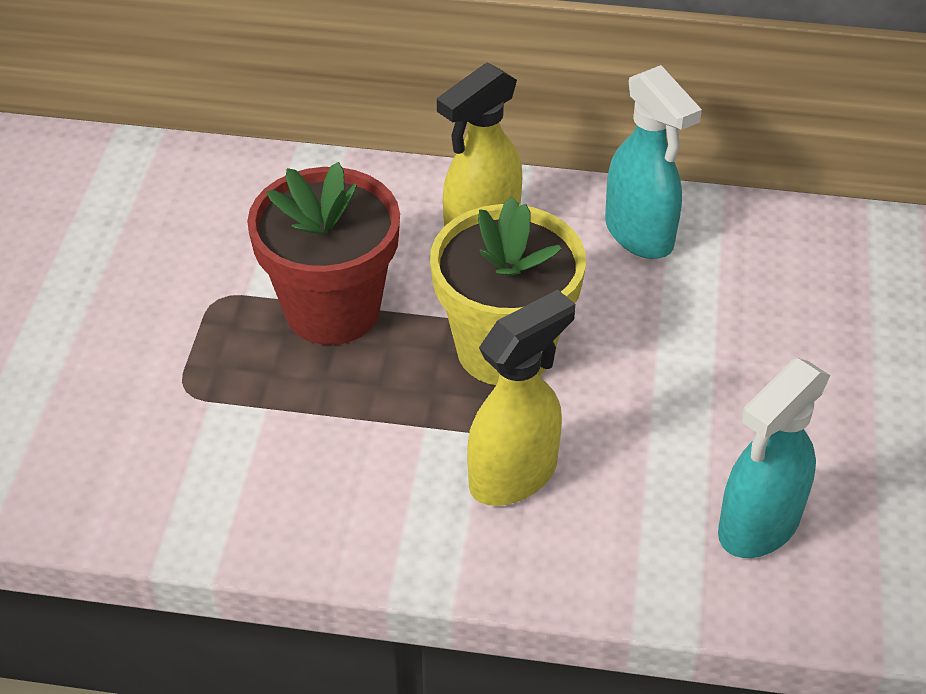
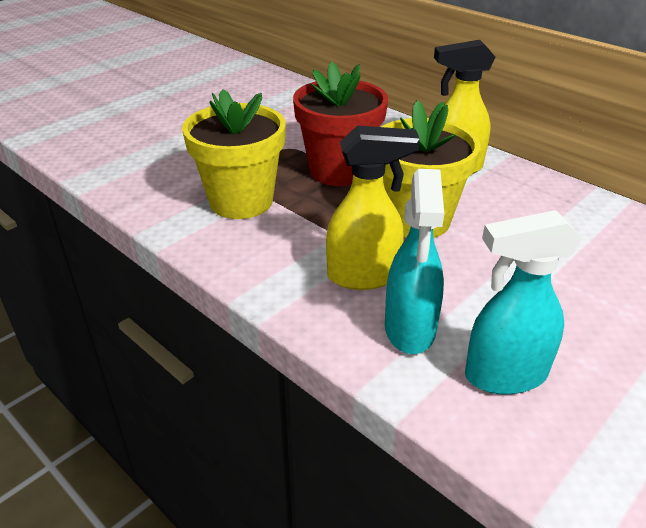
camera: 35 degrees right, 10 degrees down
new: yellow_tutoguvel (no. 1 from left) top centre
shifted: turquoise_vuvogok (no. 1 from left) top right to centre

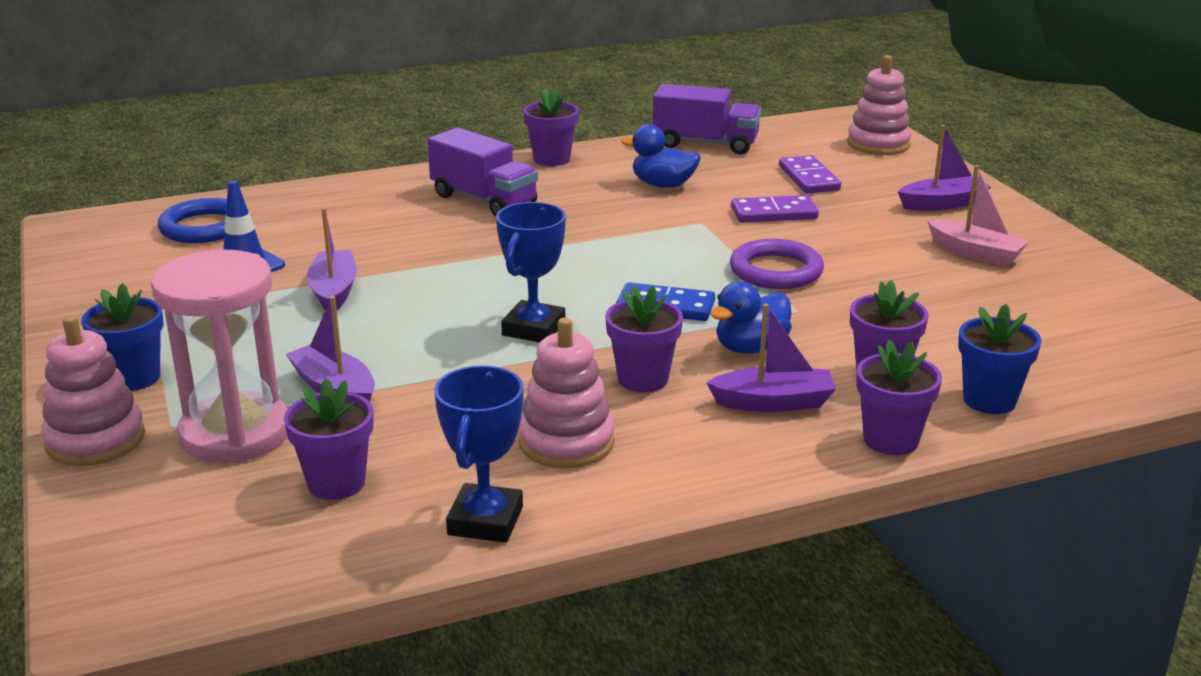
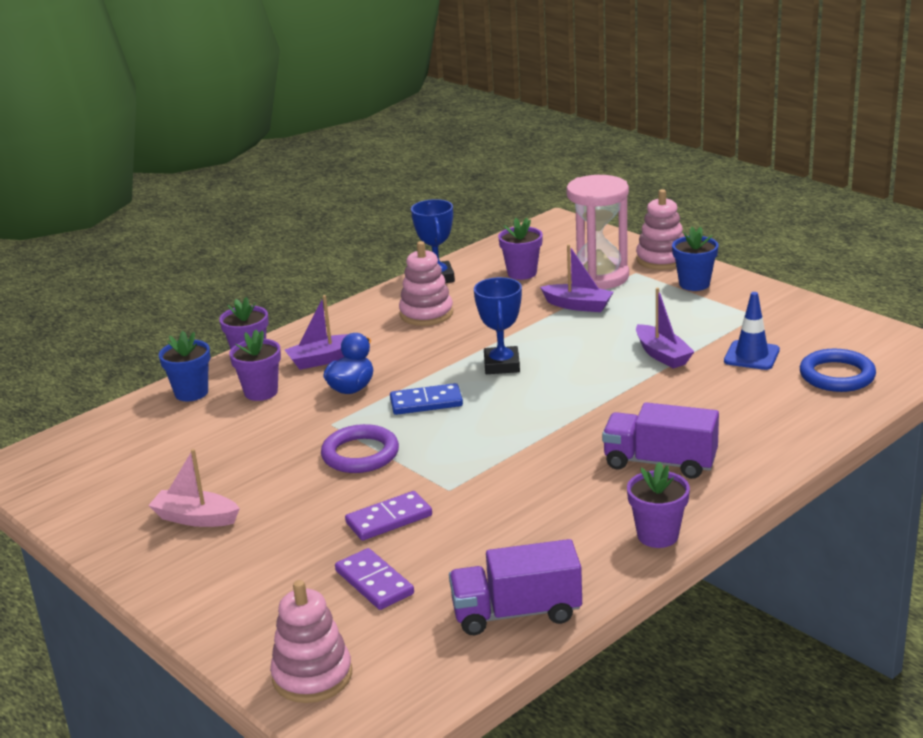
camera: 160 degrees right, 0 degrees up
gone: purple_tutoguvel (no. 3 from left) centre; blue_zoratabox (no. 1 from left) top centre; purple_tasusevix (no. 4 from left) top right

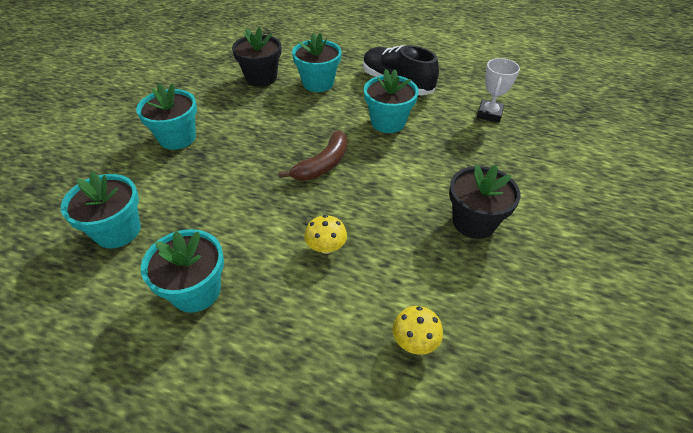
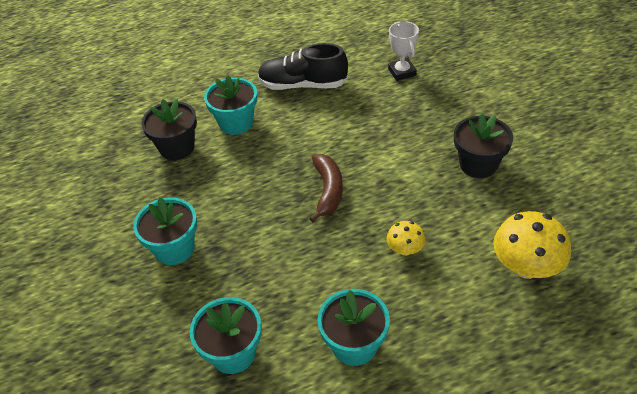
camera: 35 degrees left, 0 degrees up
gone: turquoise_tutoguvel (no. 5 from left) top centre
scaled: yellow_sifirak (no. 2 from left) bottom centre = middle right x1.85

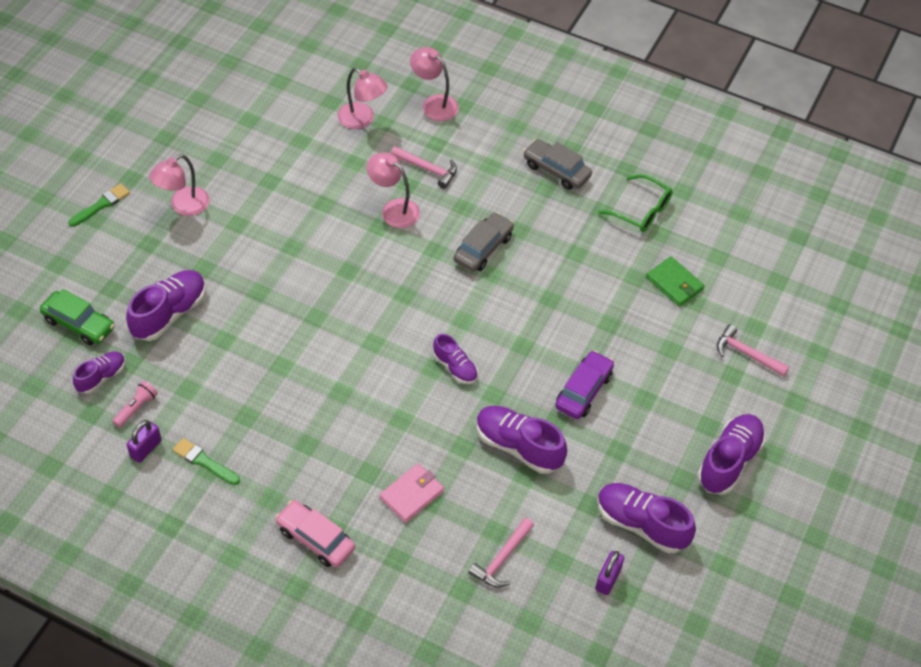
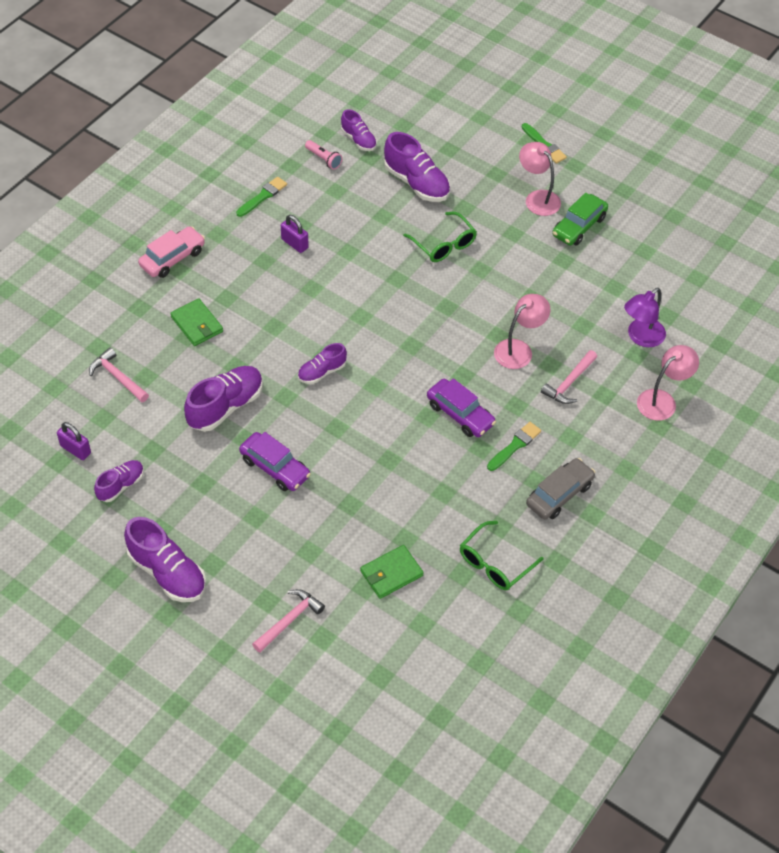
camera: 100 degrees right, 0 degrees up
new: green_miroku (no. 1 from left) top centre; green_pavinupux (no. 2 from left) centre
shifted: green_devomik middle left to top right; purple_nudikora (no. 1 from left in the first image) middle left to purple_nudikora (no. 2 from left) top centre
repainted: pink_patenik (no. 2 from left) top centre to purple_patenik middle right; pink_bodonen bottom centre to green_bodonen (no. 1 from left) middle left; grey_devomik (no. 1 from left) centre to purple_devomik (no. 2 from left) centre
scaled: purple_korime (no. 5 from left in the first image) bottom right = middle left x0.59

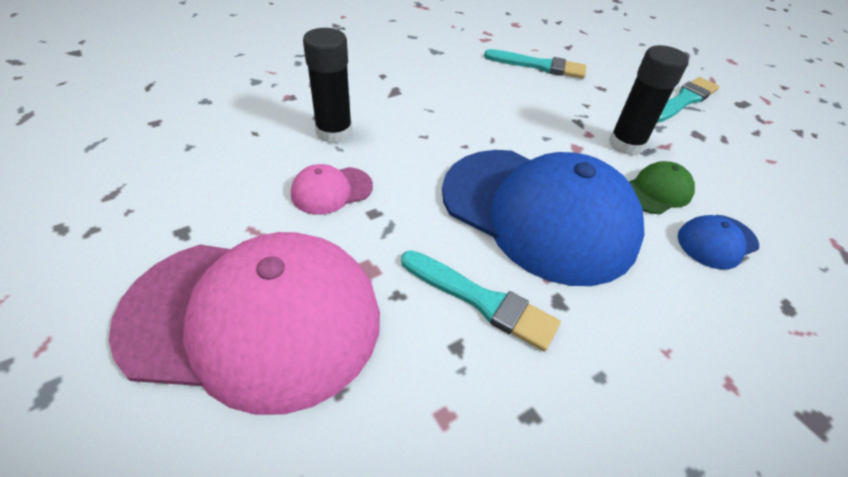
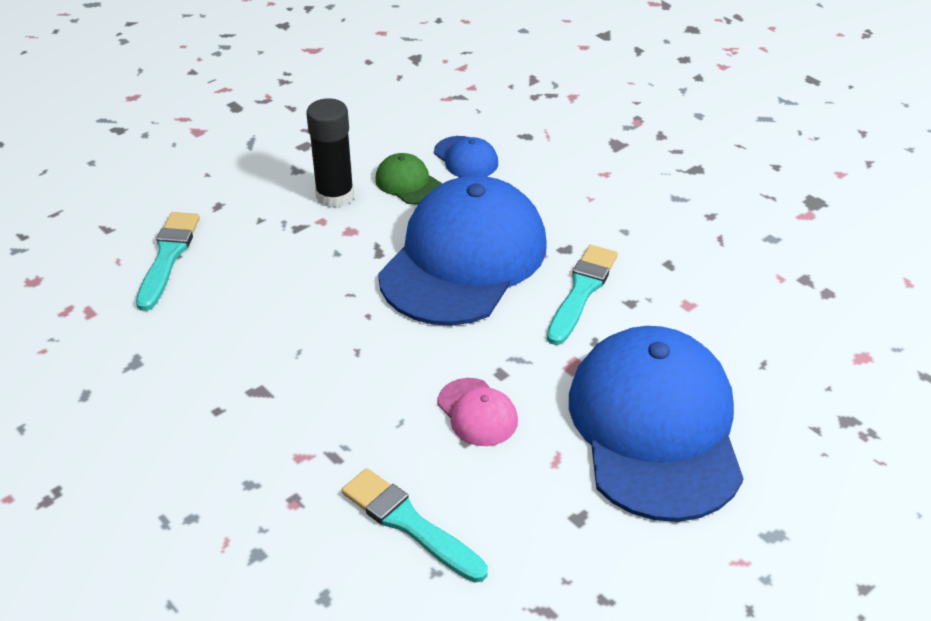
camera: 95 degrees left, 5 degrees down
gone: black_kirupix (no. 1 from left) top centre
shifted: turquoise_pavinupux (no. 3 from left in the first image) top right to turquoise_pavinupux (no. 2 from left) bottom centre
repainted: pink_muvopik (no. 1 from left) bottom left to blue_muvopik (no. 3 from left) bottom right

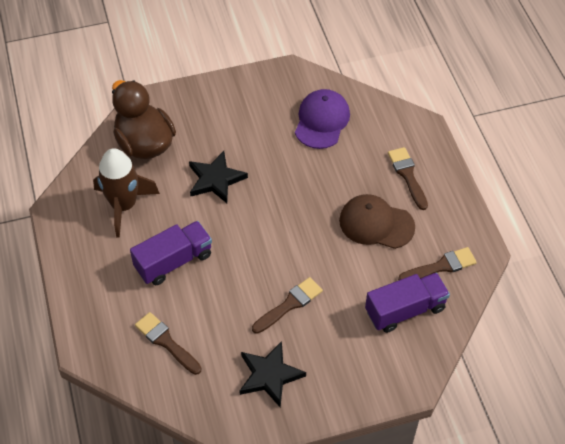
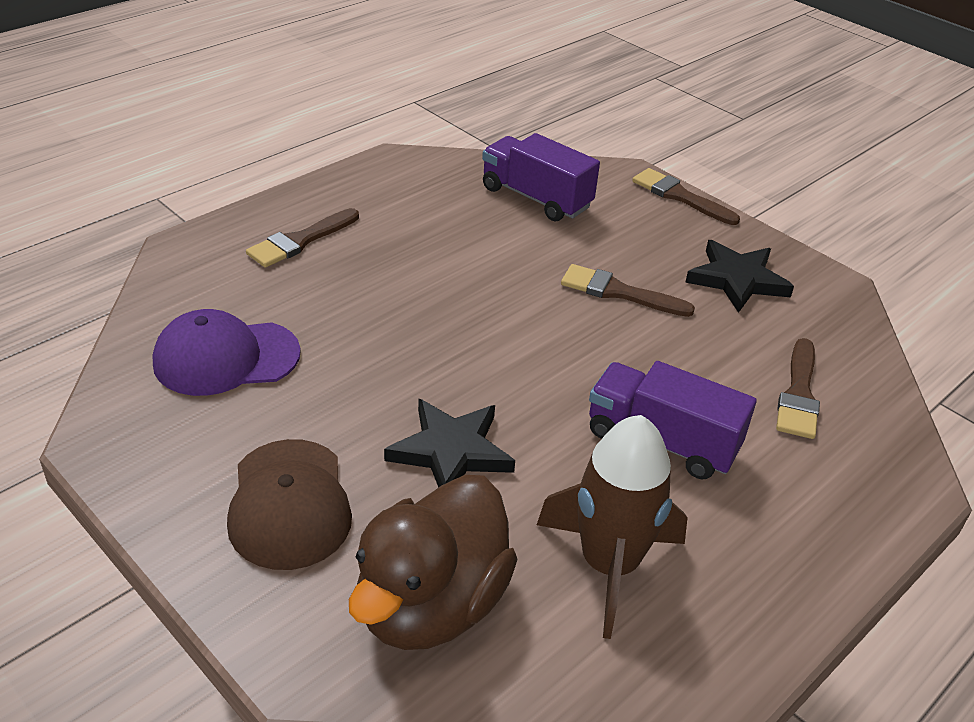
camera: 120 degrees left, 15 degrees down
shifted: brown_muvopik middle right to bottom left; brown_pavinupux (no. 4 from left in the first image) middle right to brown_pavinupux (no. 3 from left) top right

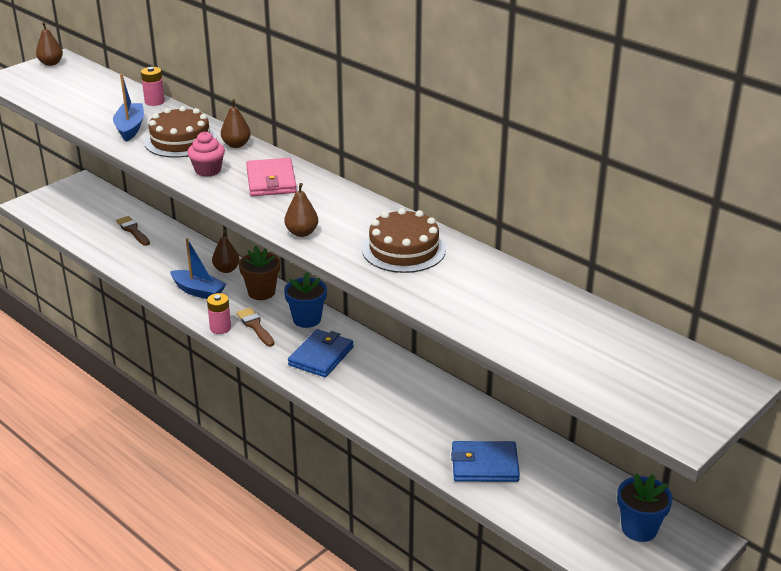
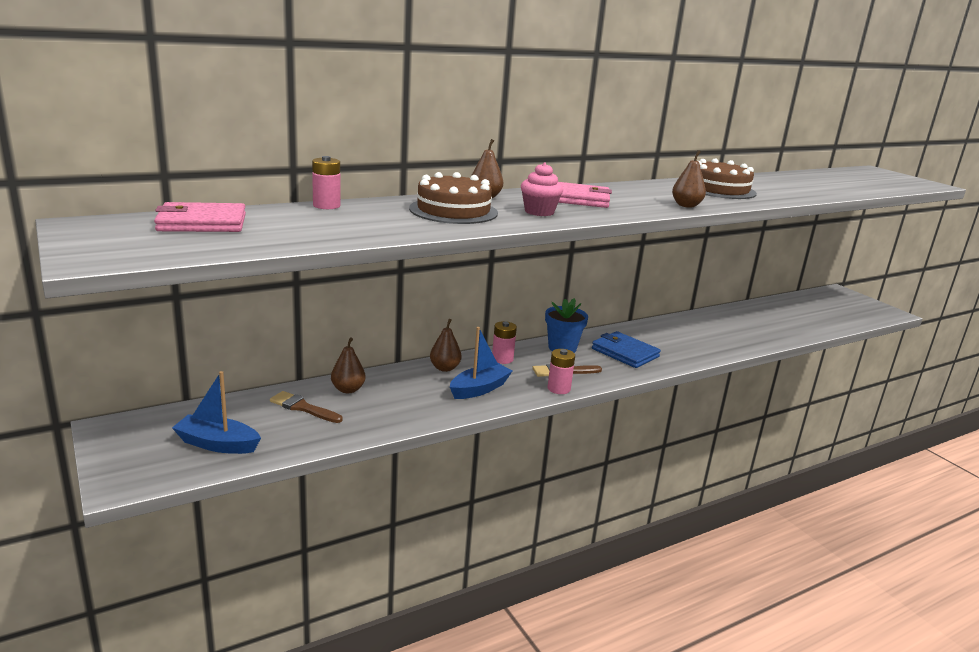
camera: 75 degrees left, 10 degrees down
gone: blue_bodonen (no. 2 from left) bottom centre; blue_tutoguvel (no. 2 from left) bottom right
new: pink_bodonen (no. 1 from left) top left
shifted: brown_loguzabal (no. 1 from left) top left to centre; blue_tasusevix (no. 1 from left) top left to middle left
swapped: brown_tutoguvel middle left to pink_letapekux (no. 2 from left) centre
rotated: brown_pavinupux (no. 1 from left) middle left = middle left 45 degrees clockwise

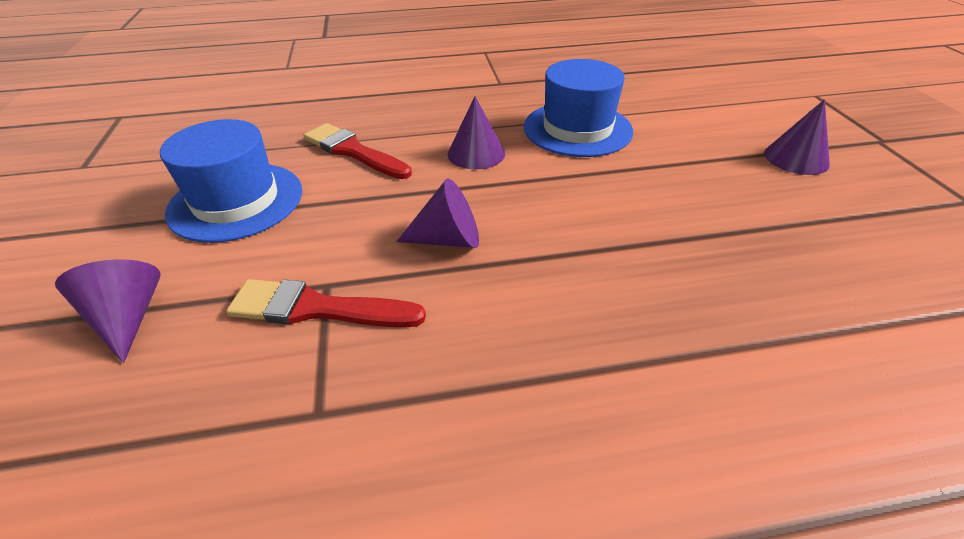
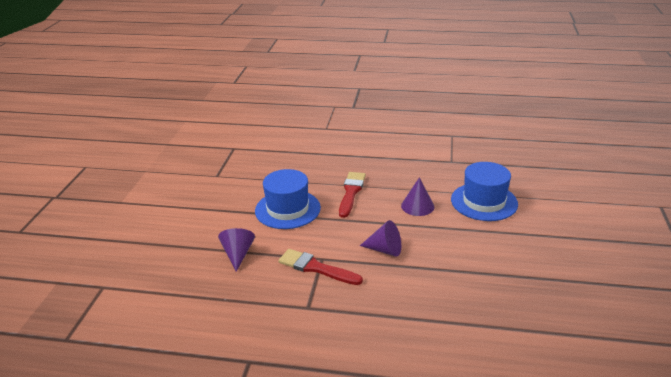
camera: 20 degrees right, 10 degrees down
gone: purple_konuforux (no. 4 from left) top right
rotated: red_pavinupux (no. 2 from left) top centre = centre 45 degrees clockwise

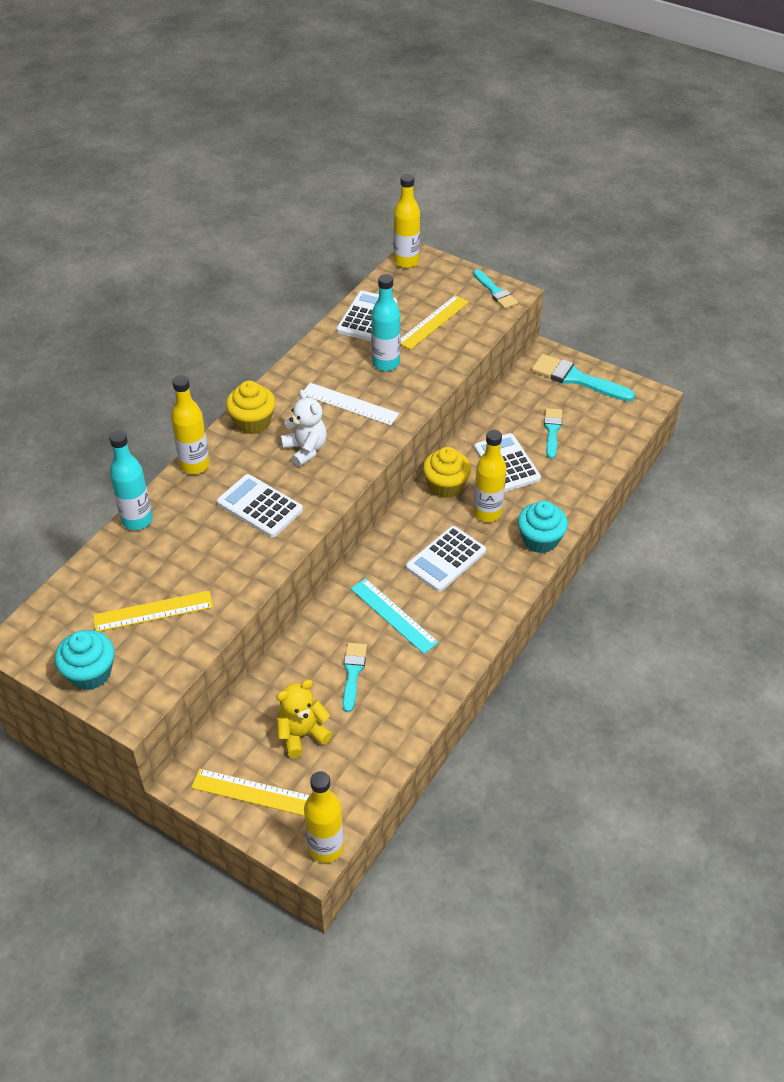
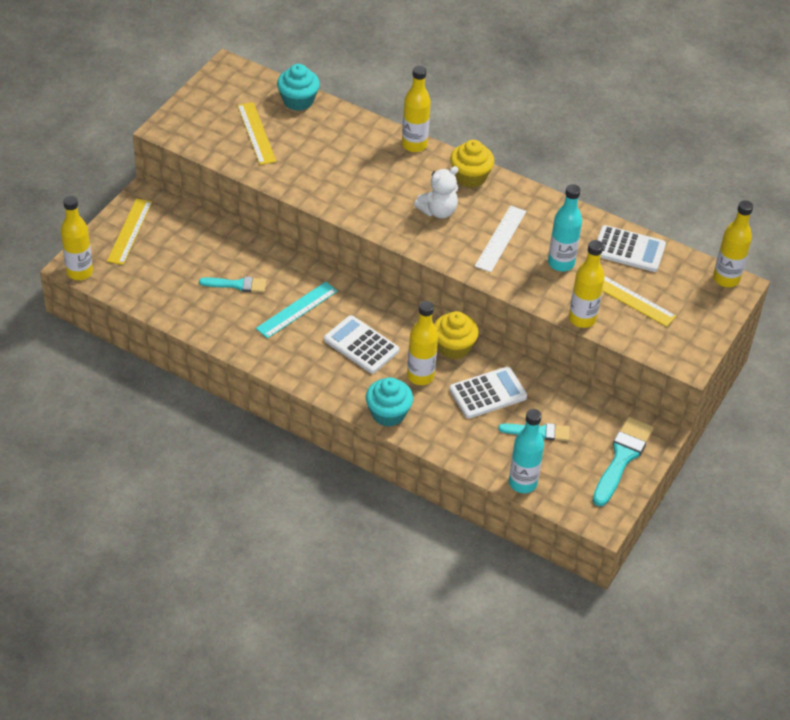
camera: 85 degrees right, 0 degrees up
gone: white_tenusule (no. 1 from left) middle left; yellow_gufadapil centre; turquoise_pavinupux (no. 2 from left) top centre
new: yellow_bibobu (no. 4 from left) middle right
shifted: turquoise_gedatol (no. 1 from left) middle left to top centre; turquoise_bibobu (no. 1 from left) middle left to centre

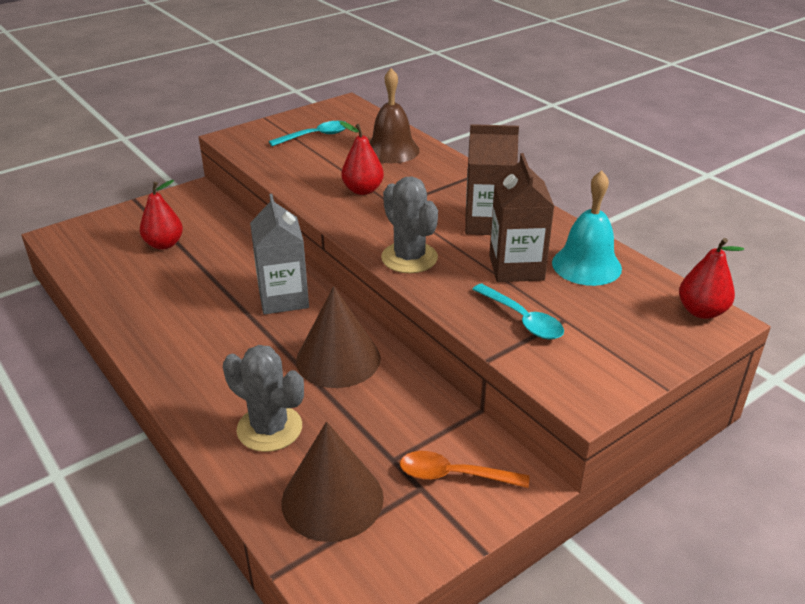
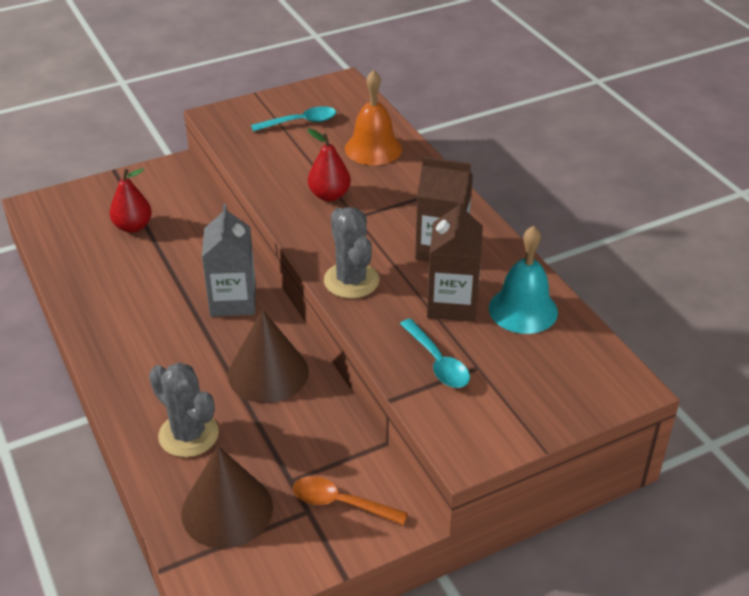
camera: 10 degrees right, 5 degrees up
gone: red_loguzabal (no. 3 from left) middle right
repainted: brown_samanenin top centre to orange_samanenin top centre

